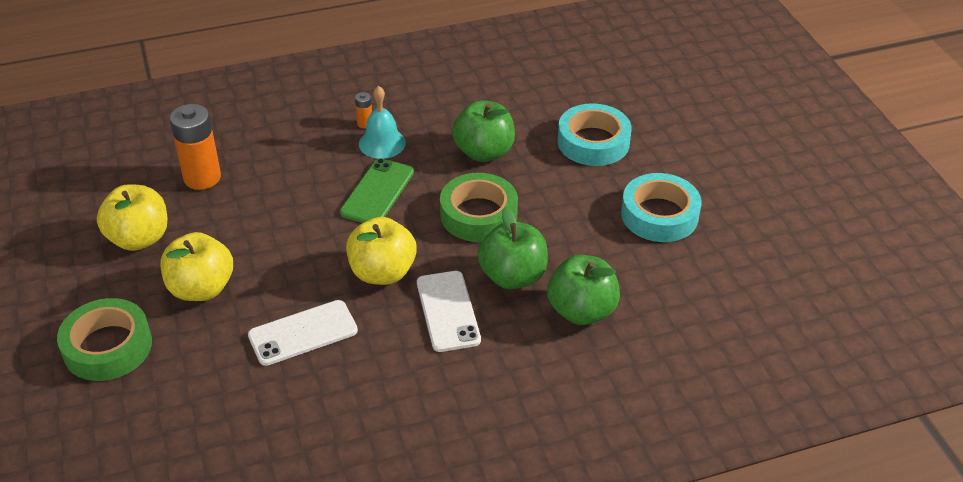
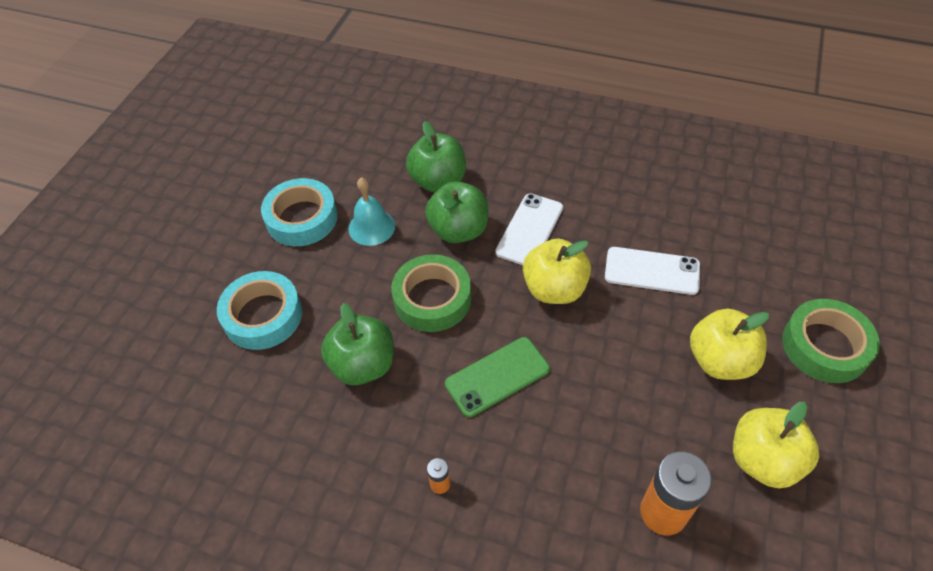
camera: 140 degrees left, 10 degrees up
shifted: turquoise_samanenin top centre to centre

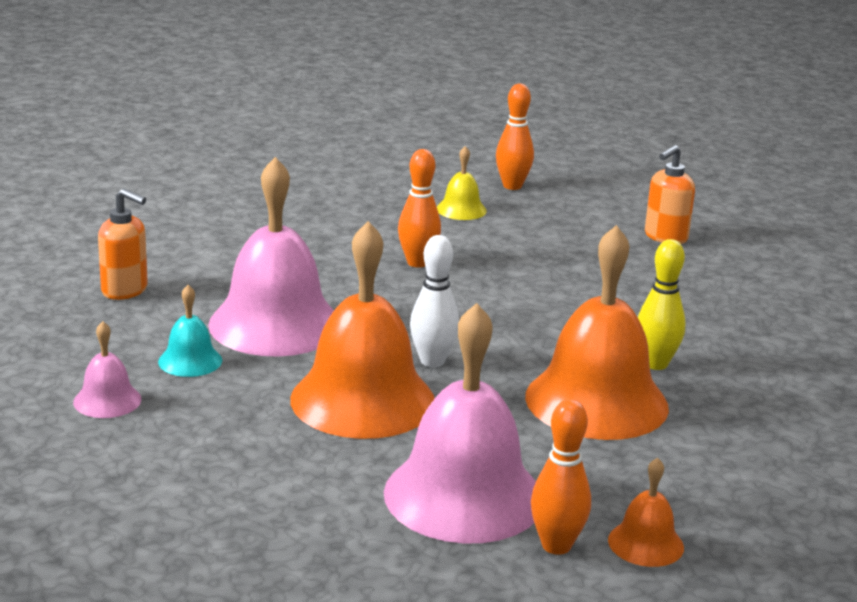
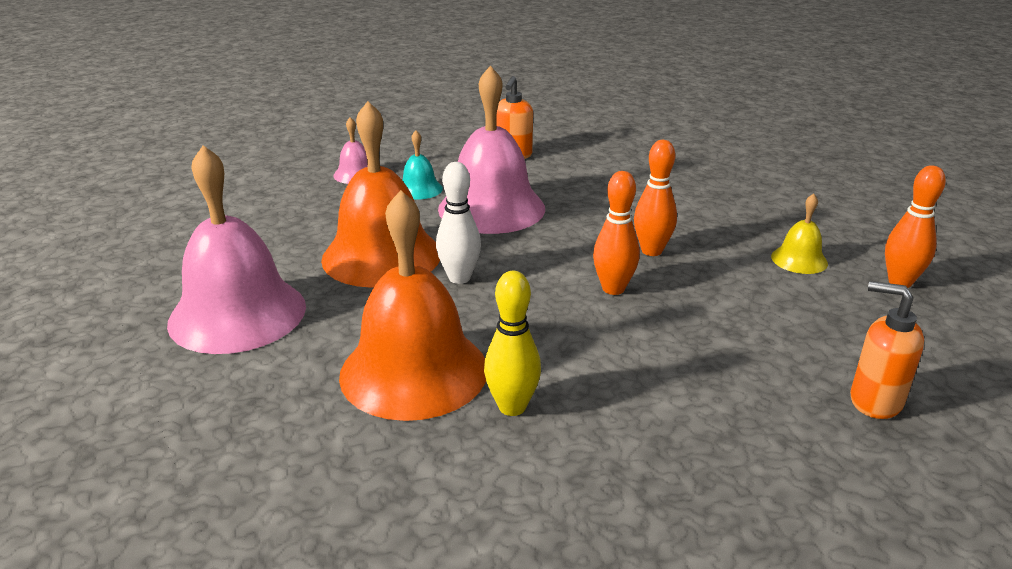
camera: 80 degrees right, 5 degrees up
gone: orange_samanenin (no. 3 from left) bottom right
shifted: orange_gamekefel (no. 3 from left in the first image) bottom centre to orange_gamekefel (no. 1 from left) centre

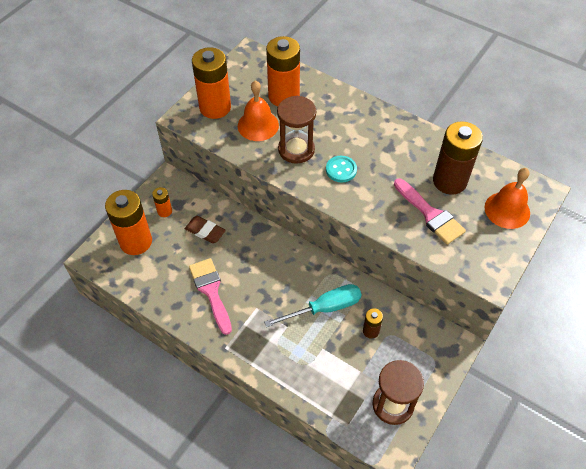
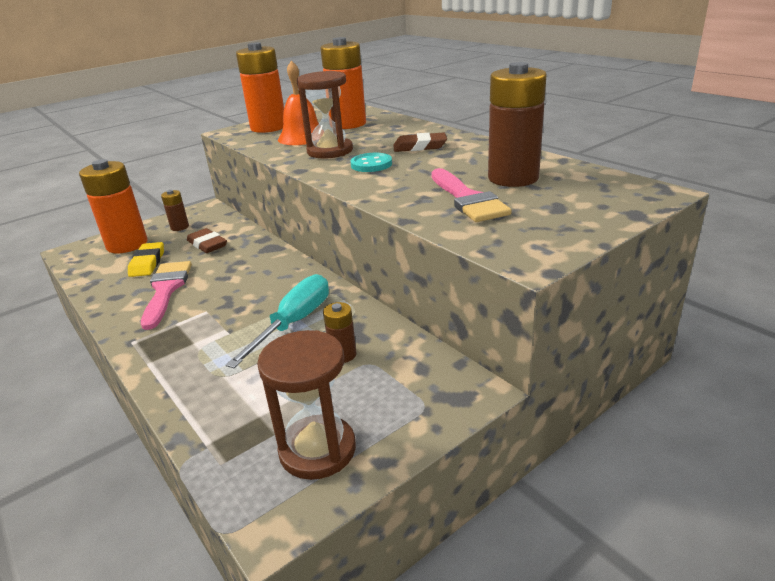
camera: 20 degrees right, 25 degrees down
gone: orange_samanenin (no. 2 from left) middle right
new: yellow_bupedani middle left; brown_bupedani (no. 2 from left) top centre
repainted: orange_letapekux (no. 2 from left) middle left to brown_letapekux (no. 1 from left) middle left
rotated: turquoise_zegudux centre = centre 60 degrees counterclockwise

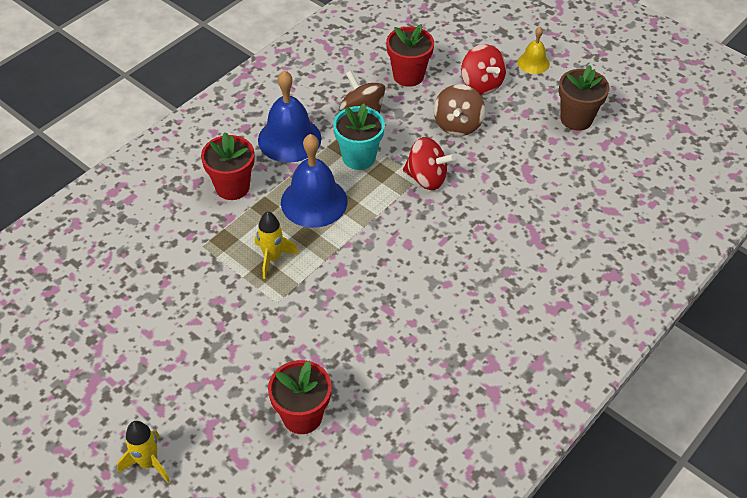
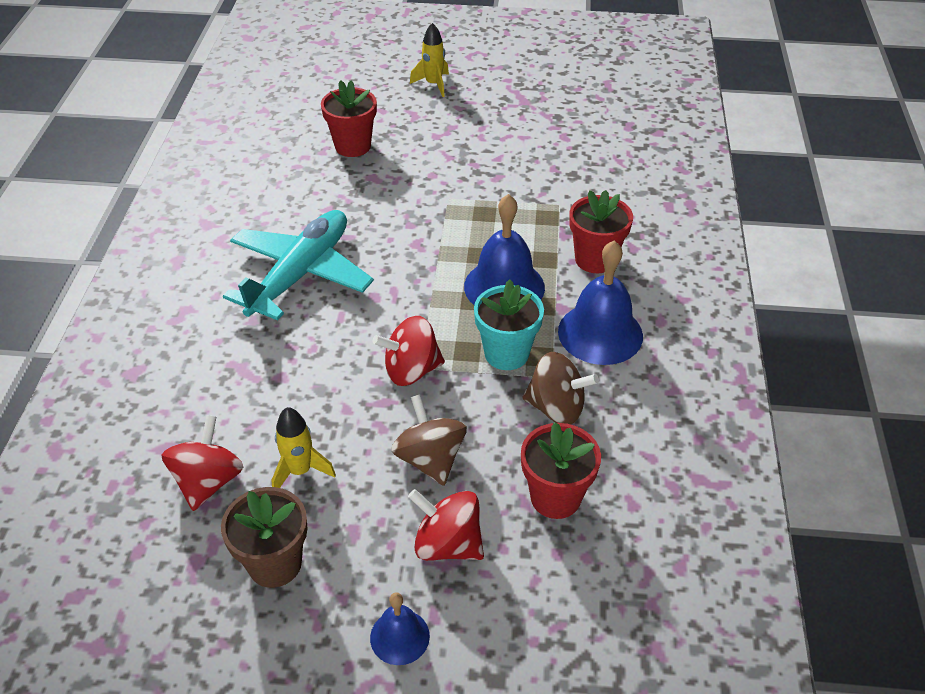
camera: 145 degrees right, 5 degrees down
new: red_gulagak (no. 1 from left) bottom left; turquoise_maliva middle left
shifted: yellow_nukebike (no. 2 from left in the first image) centre to yellow_nukebike (no. 1 from left) middle left
repainted: yellow_samanenin top right to blue_samanenin (no. 1 from left) bottom centre

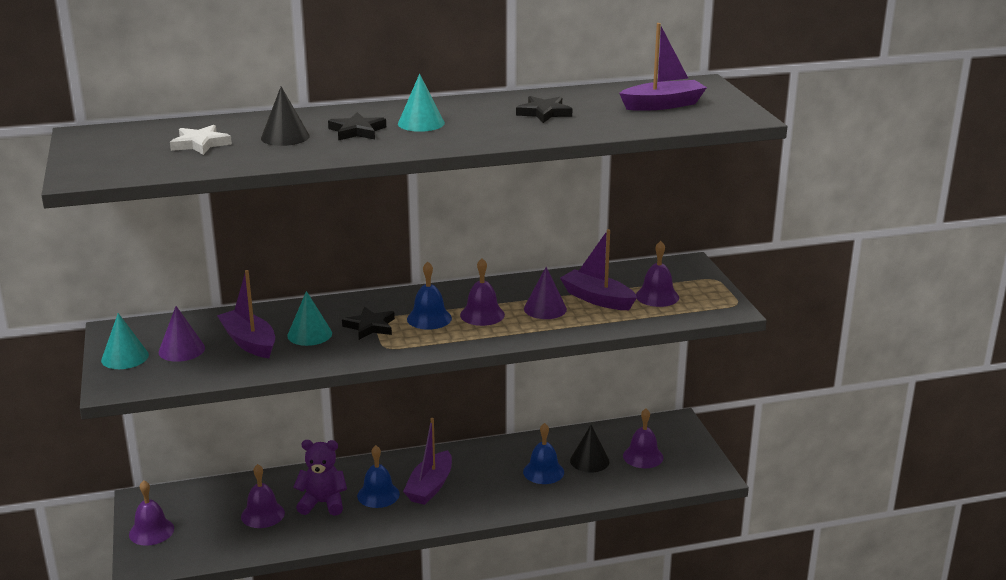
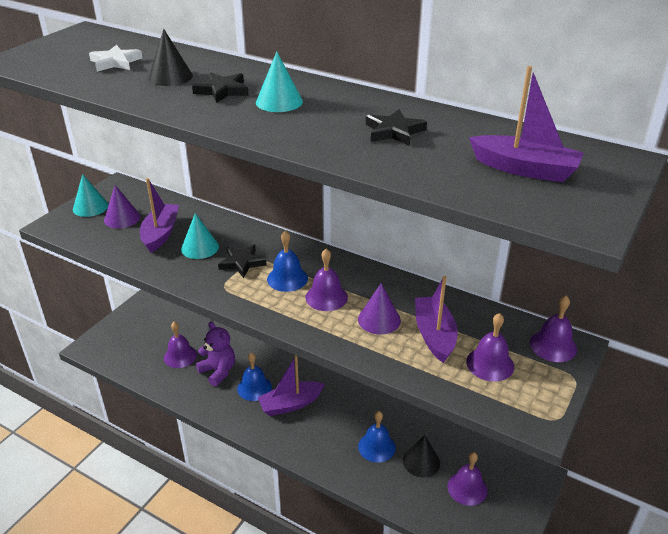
camera: 45 degrees right, 10 degrees up
shifted: purple_samanenin (no. 1 from left in the first image) bottom left to purple_samanenin (no. 5 from left) middle right

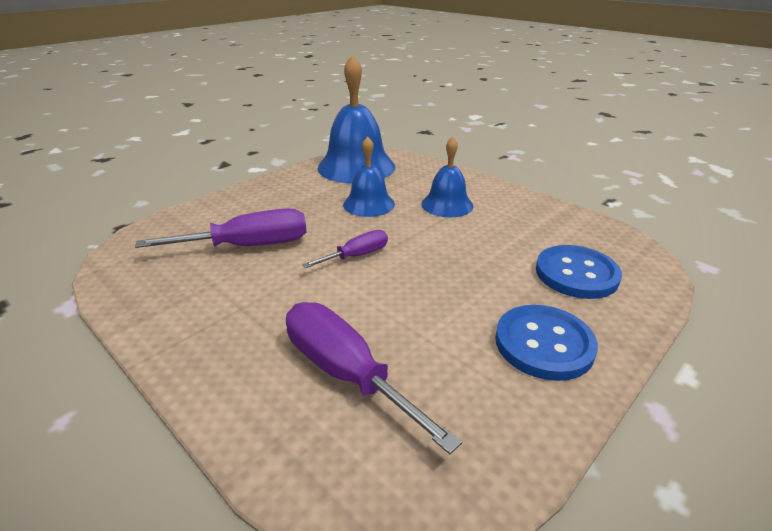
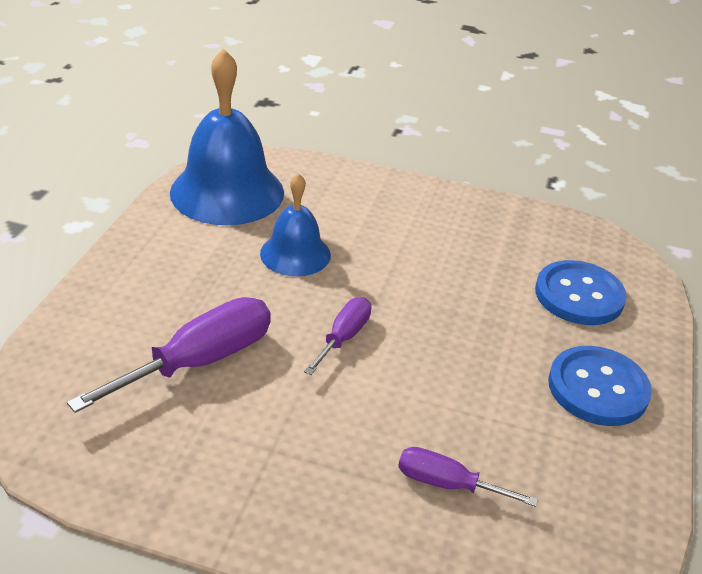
camera: 30 degrees left, 5 degrees up
gone: blue_samanenin (no. 3 from left) centre
scaled: purple_zegudux (no. 3 from left) bottom centre = bottom right x0.57

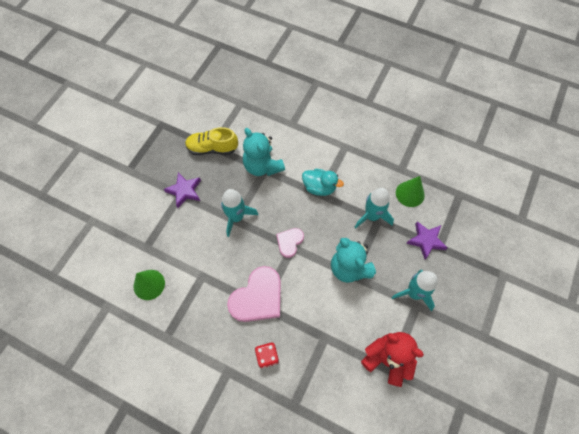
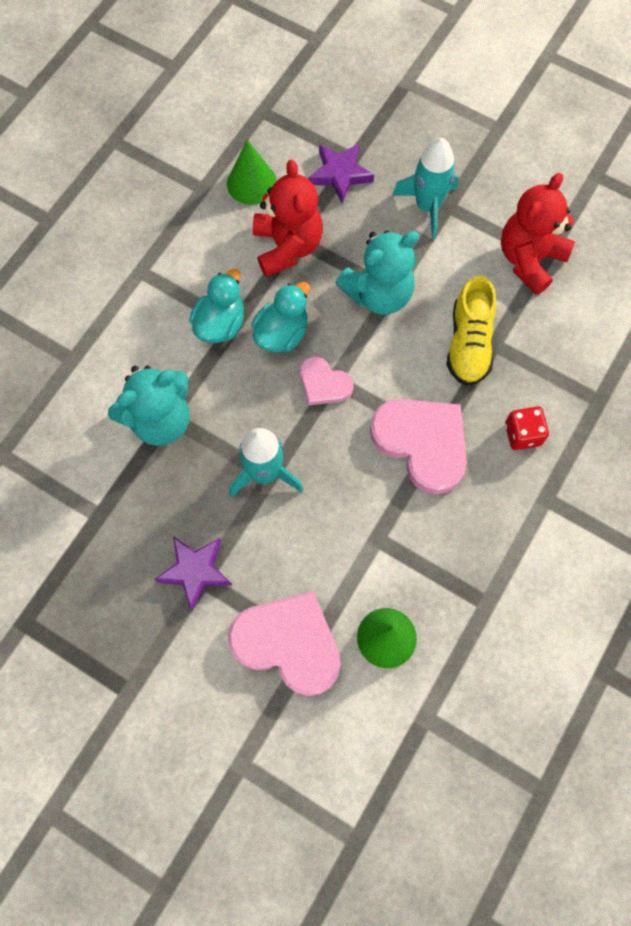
camera: 85 degrees left, 5 degrees up
new: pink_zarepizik (no. 1 from left) bottom centre; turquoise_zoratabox (no. 2 from left) centre
shifted: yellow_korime top centre to middle right
swapped: turquoise_nukebike (no. 2 from left) centre to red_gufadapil (no. 1 from left) top centre

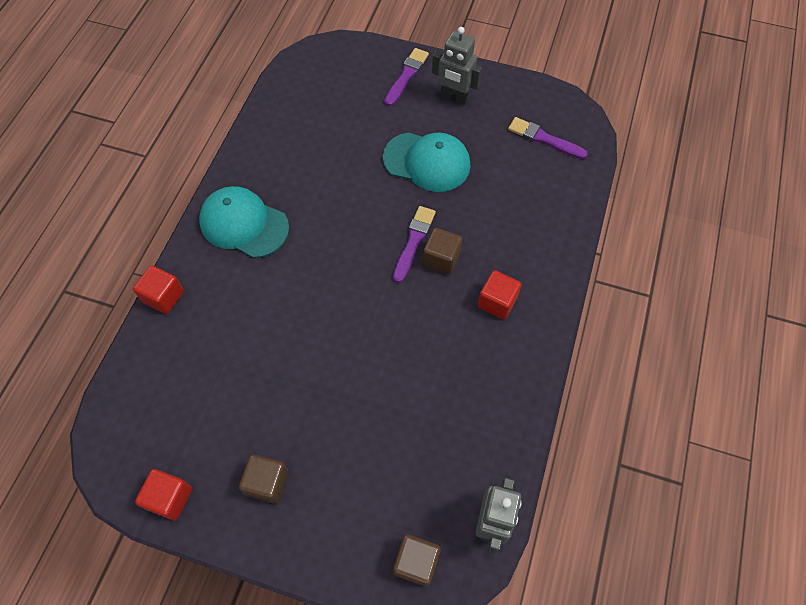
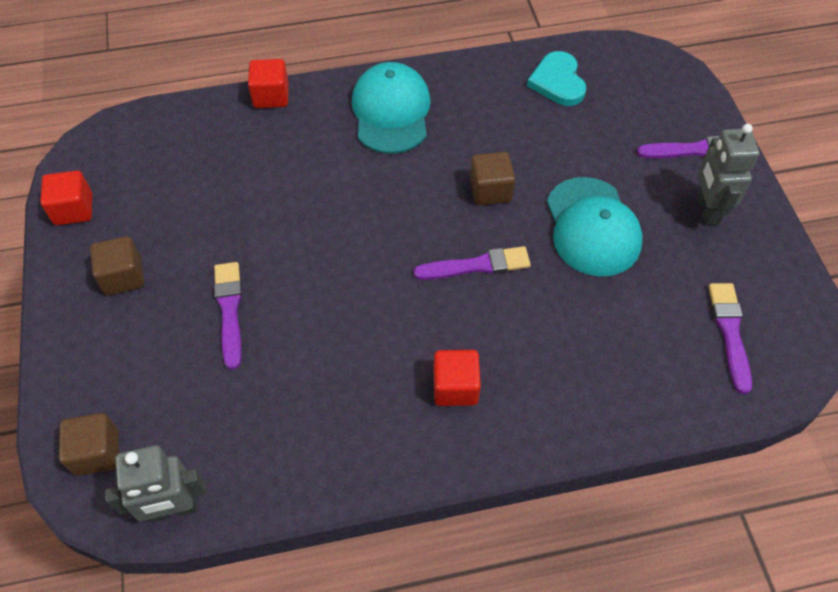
camera: 60 degrees right, 5 degrees down
new: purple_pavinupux (no. 1 from left) middle left; turquoise_zarepizik top centre
shifted: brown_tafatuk (no. 3 from left) centre to top centre

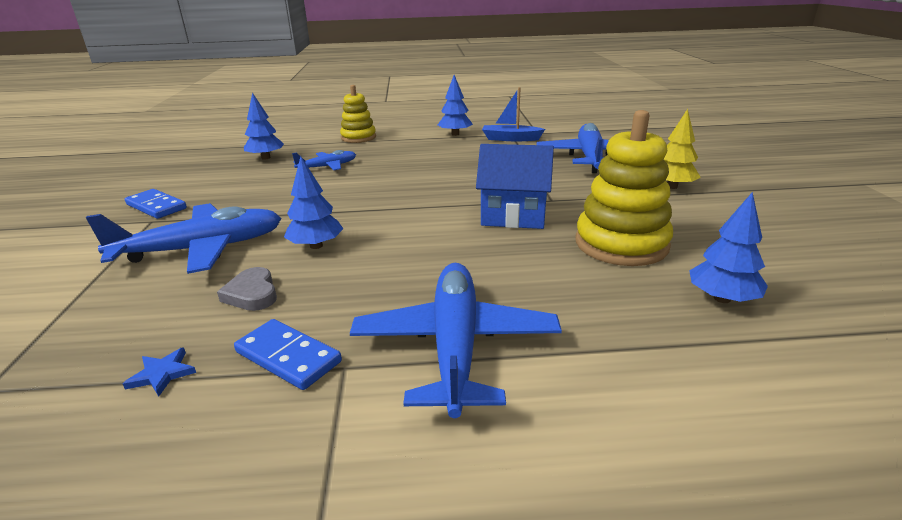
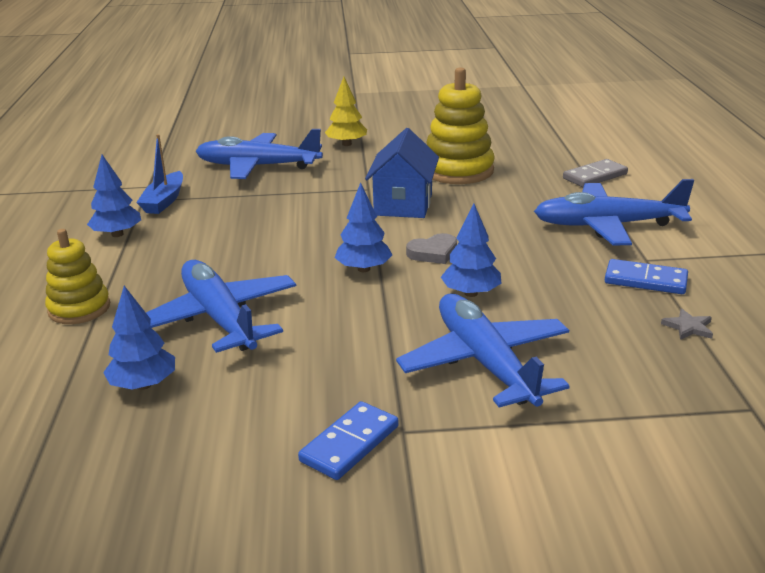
camera: 90 degrees left, 0 degrees up
new: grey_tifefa top right
shifted: grey_zarepizik middle left to centre; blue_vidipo (no. 4 from left in the first image) middle right to blue_vidipo (no. 3 from left) centre
repainted: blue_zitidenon bottom left to grey_zitidenon middle right
rotated: blue_tifefa (no. 2 from left) bottom left = middle right 75 degrees clockwise
scaled: blue_maliva (no. 2 from left in the first image) top centre = middle left x1.88

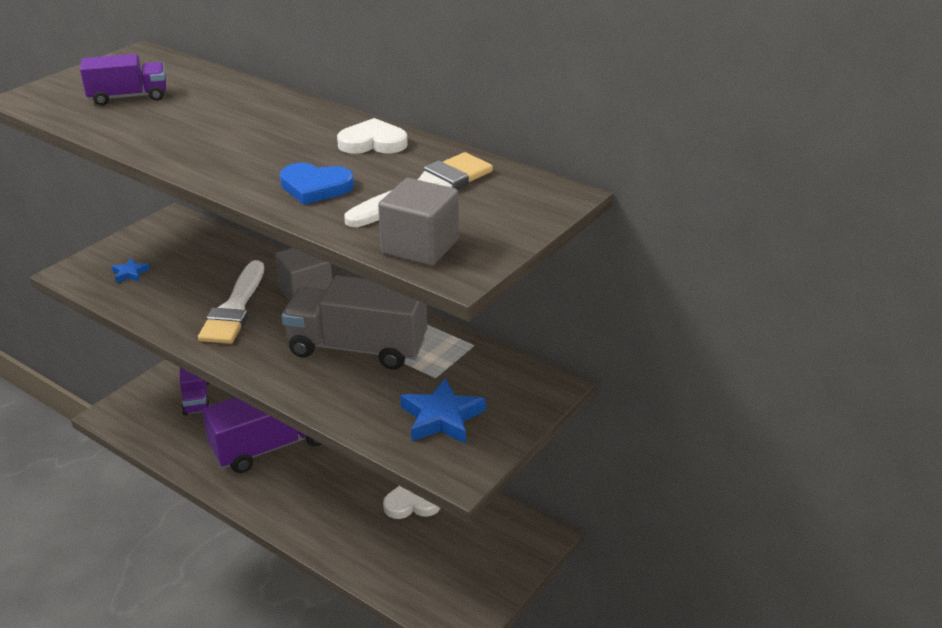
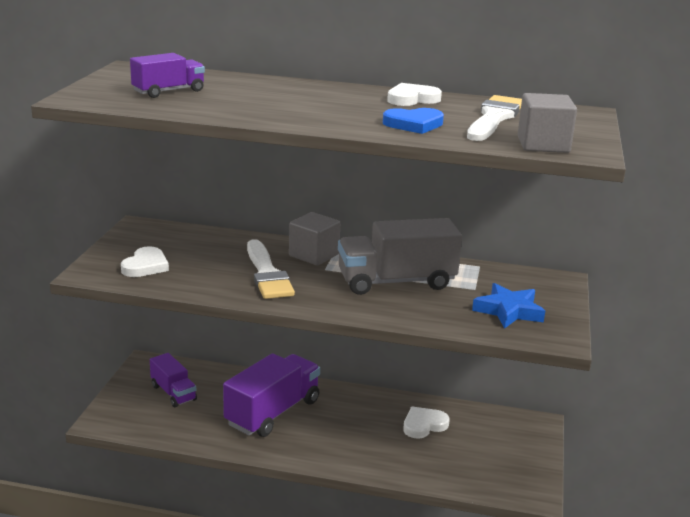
camera: 25 degrees left, 10 degrees down
swapped: blue_zitidenon (no. 1 from left) middle left to white_zarepizik (no. 1 from left) middle left

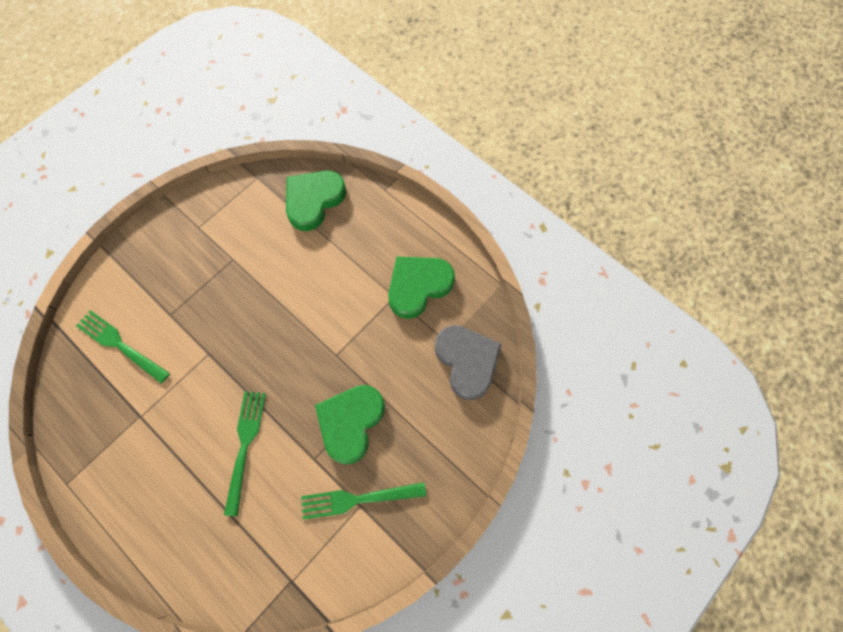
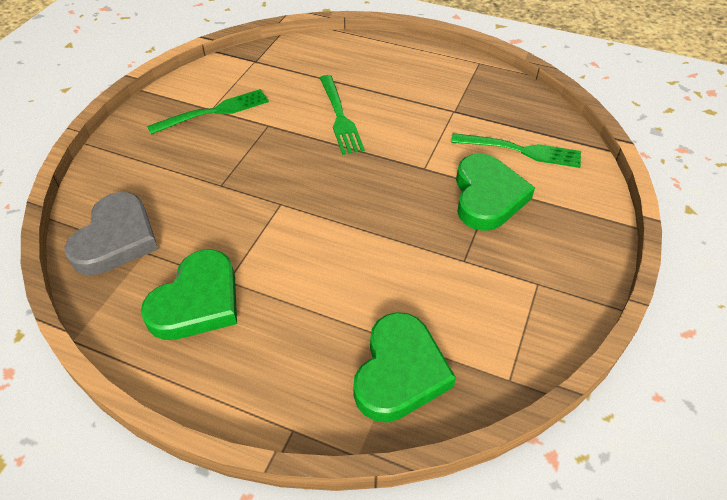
camera: 160 degrees right, 20 degrees down
shifted: green_zarepizik (no. 2 from left in the first image) bottom centre to green_zarepizik (no. 3 from left) middle right
rotated: grey_zarepizik centre = middle left 120 degrees counterclockwise

